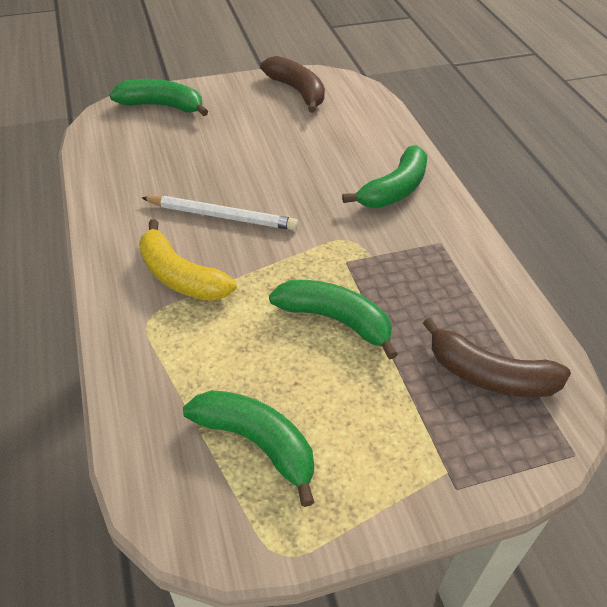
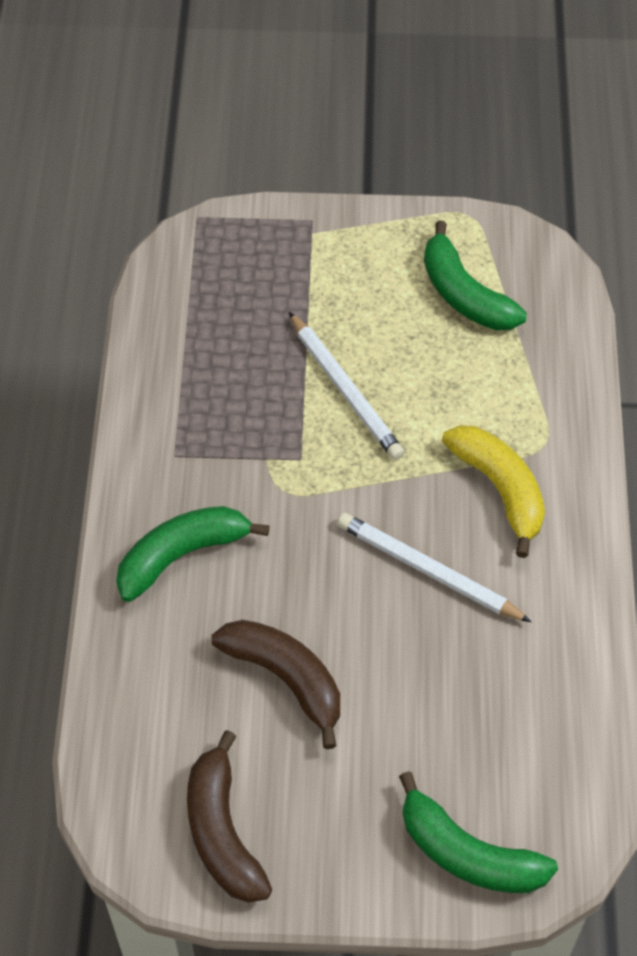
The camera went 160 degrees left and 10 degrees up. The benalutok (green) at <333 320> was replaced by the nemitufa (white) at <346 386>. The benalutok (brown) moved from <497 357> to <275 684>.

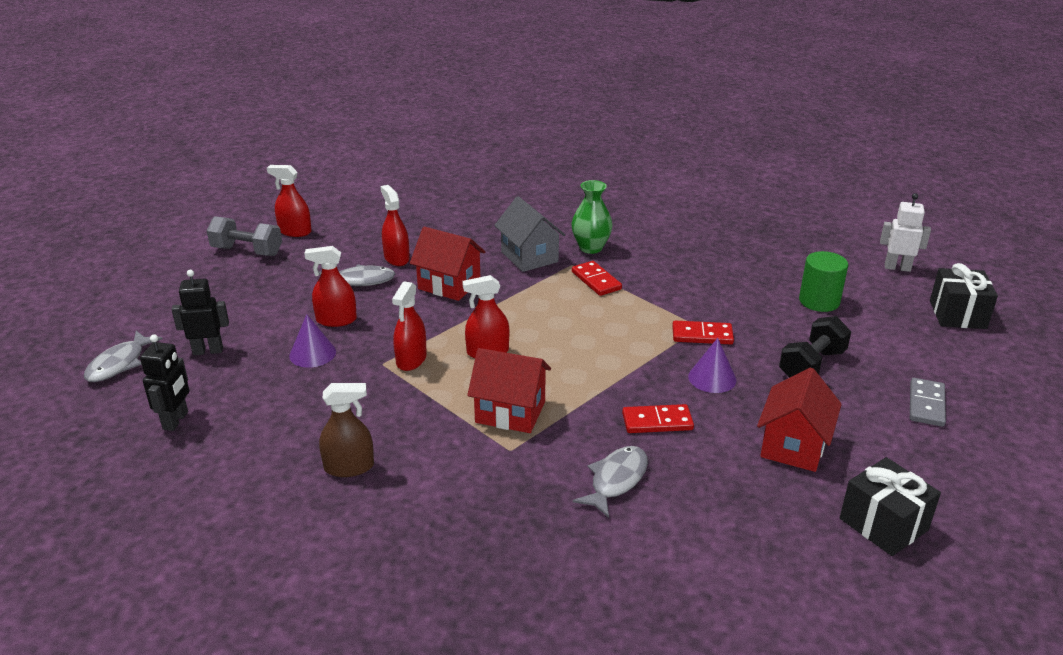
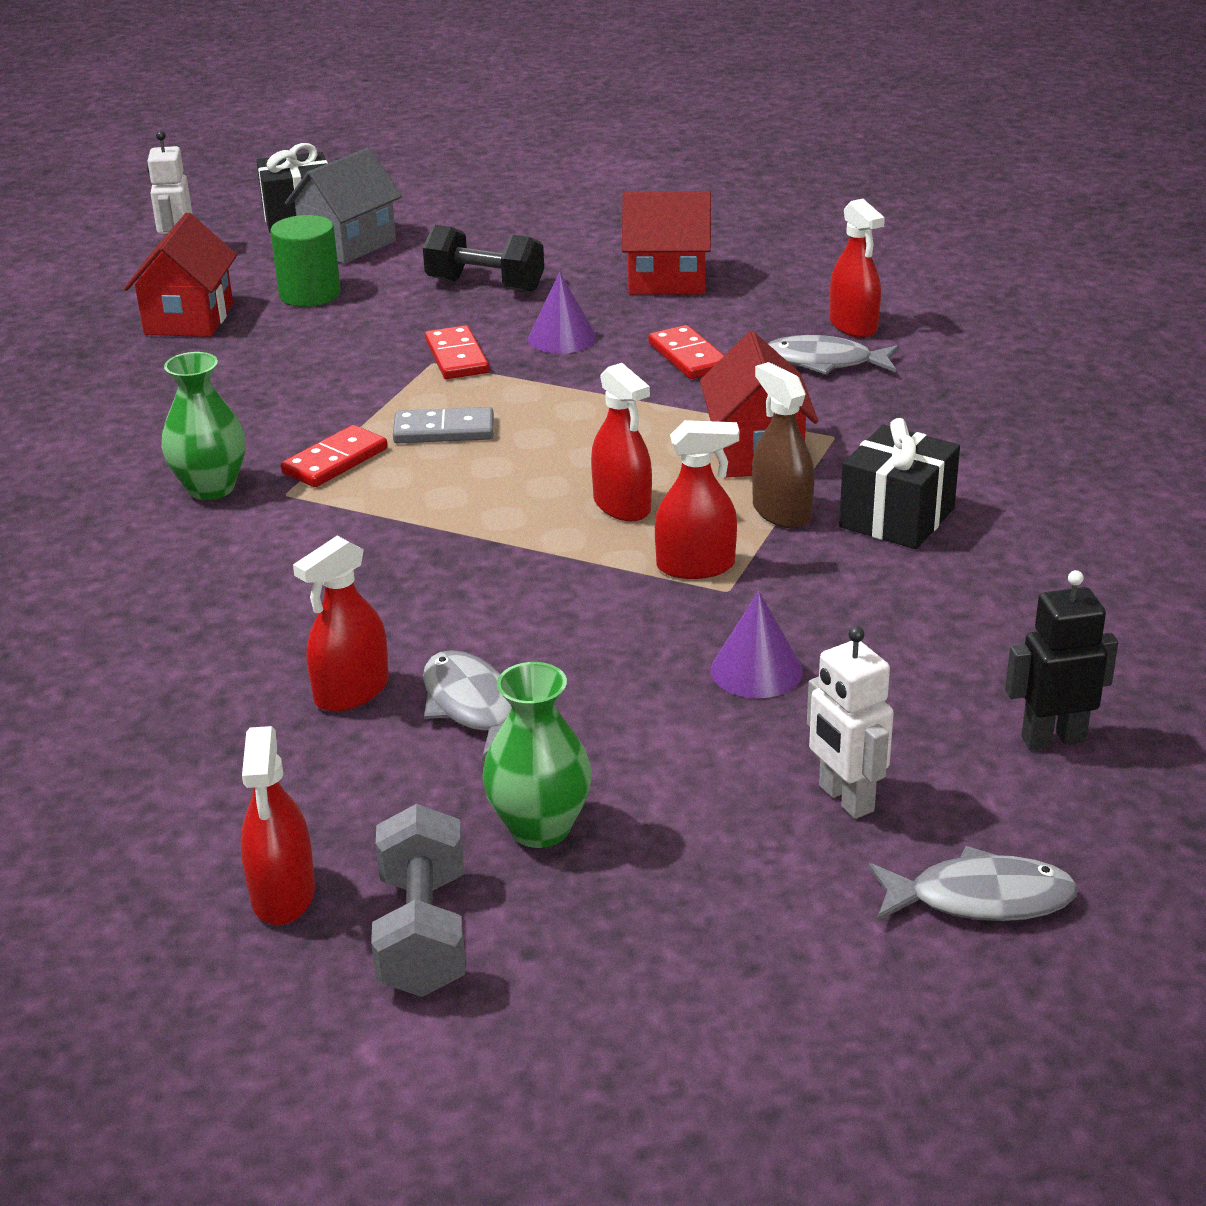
The camera went 110 degrees left and 0 degrees up. The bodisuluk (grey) moved from <530 234> to <343 206>. The bodisuluk (red) moved from <448 264> to <180 275>. The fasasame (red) moved from <330 286> to <857 268>. The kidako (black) at <200 312> became the kidako (white) at <850 722>. The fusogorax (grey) moved from <928 402> to <443 425>. The fasasame (brown) moved from <346 430> to <783 445>. The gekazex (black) moved from <890 506> to <899 483>. The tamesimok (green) at <537 755> appeared.

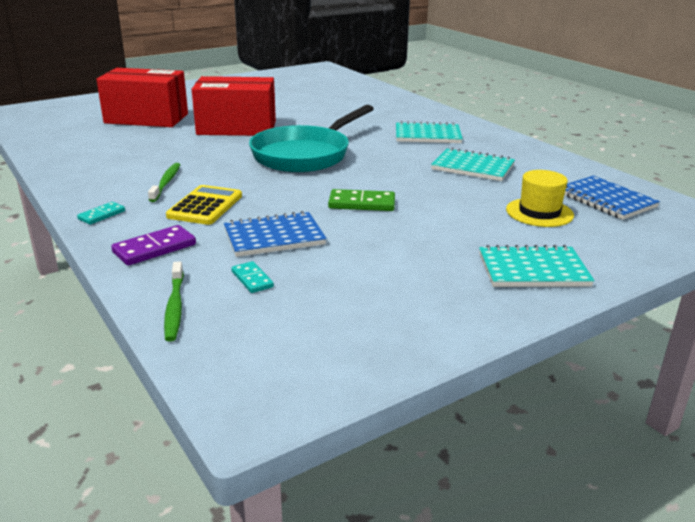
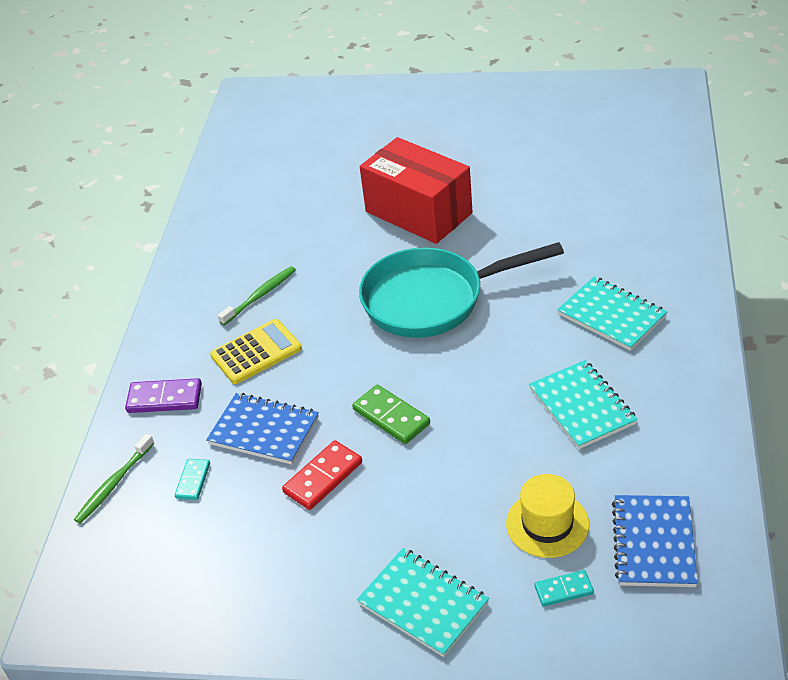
The camera went 45 degrees right and 15 degrees up. The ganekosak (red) at <142 97> disappeared. The fusogorax (turquoise) moved from <101 213> to <564 588>. The fusogorax (red) at <322 475> appeared.

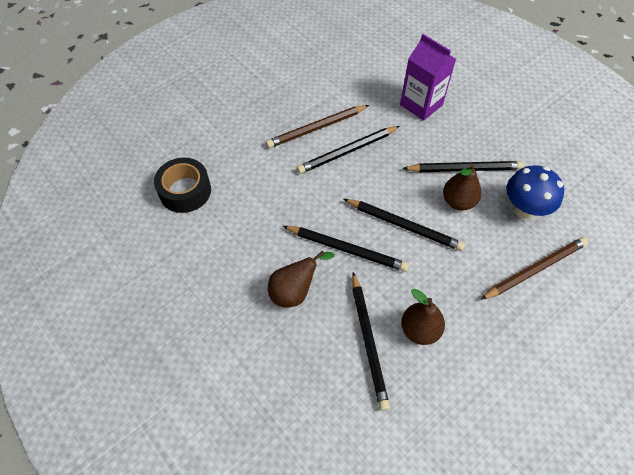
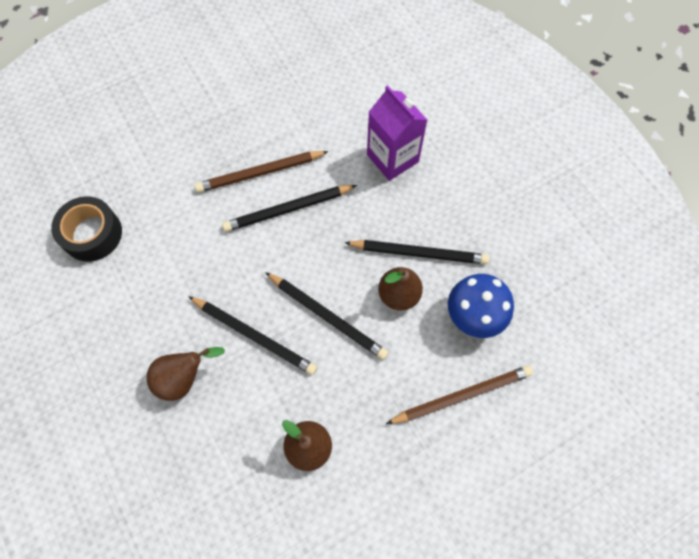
The camera went 10 degrees right and 10 degrees up. The nemitufa (black) at <371 341> disappeared.

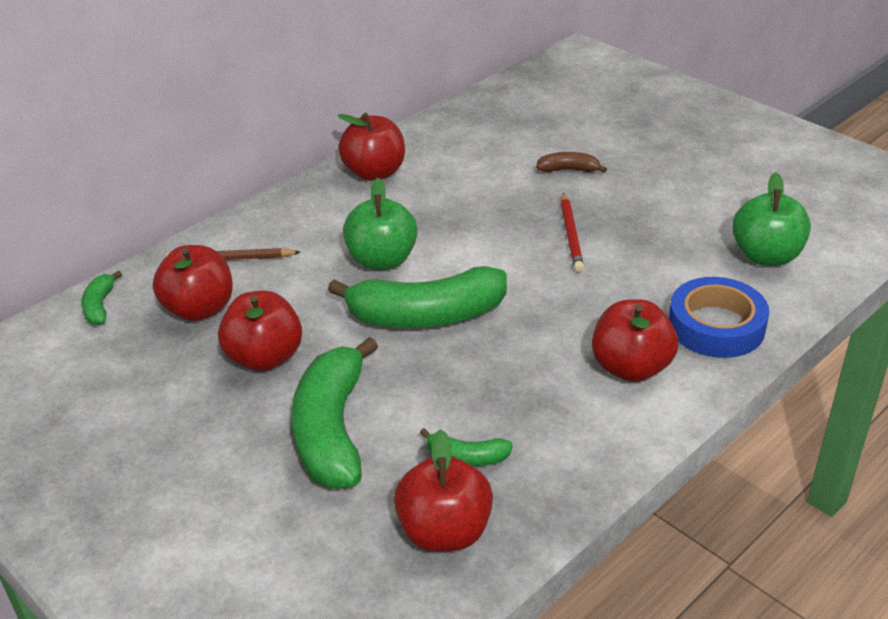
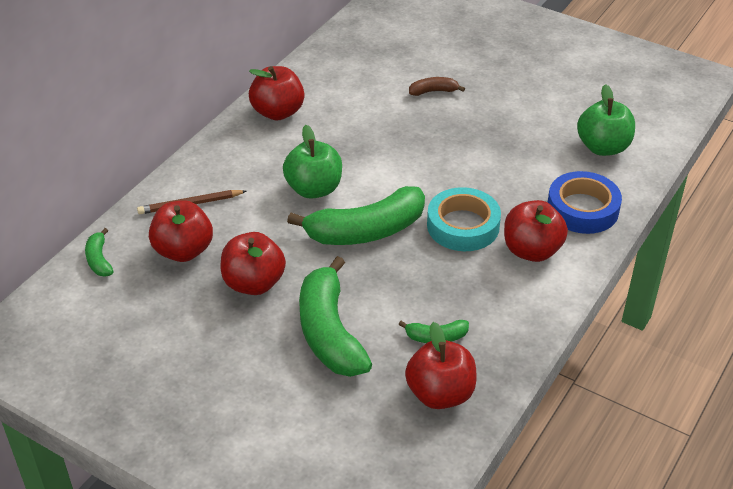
The camera went 15 degrees left and 5 degrees up. The nemitufa (red) at <572 232> disappeared. The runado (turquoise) at <464 219> appeared.

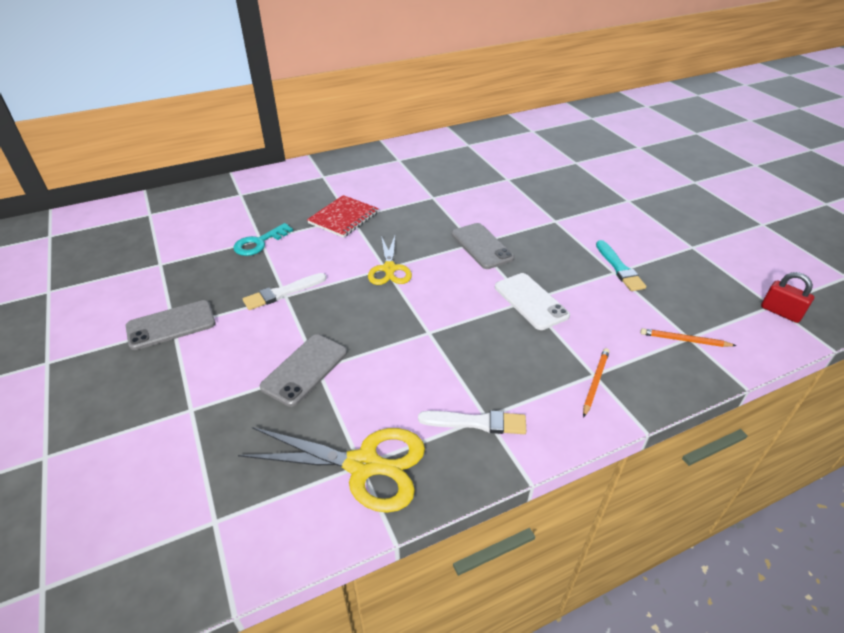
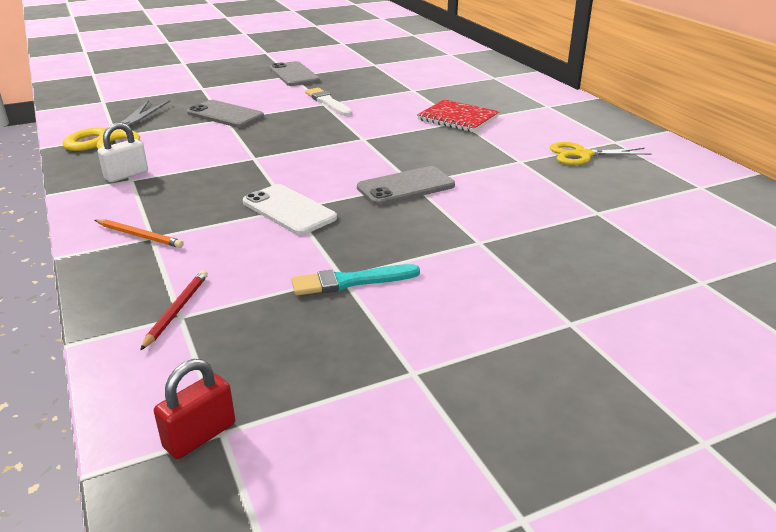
The camera went 90 degrees right and 10 degrees down. The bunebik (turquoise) at <263 239> disappeared. The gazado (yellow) moved from <390 260> to <601 153>. The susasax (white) at <532 301> turned 75 degrees clockwise. The nemitufa (orange) at <688 337> became the nemitufa (red) at <174 310>. The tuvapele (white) at <472 422> was replaced by the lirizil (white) at <123 152>.

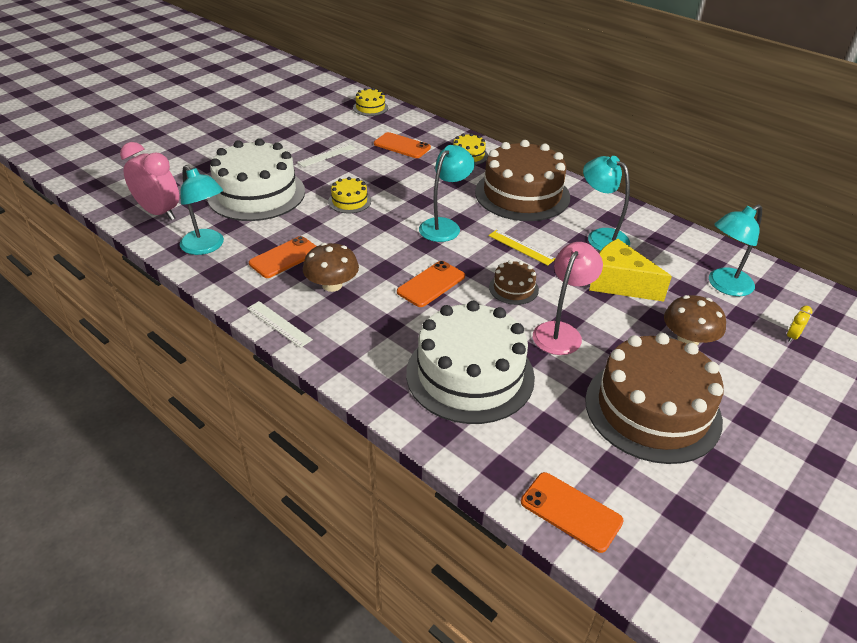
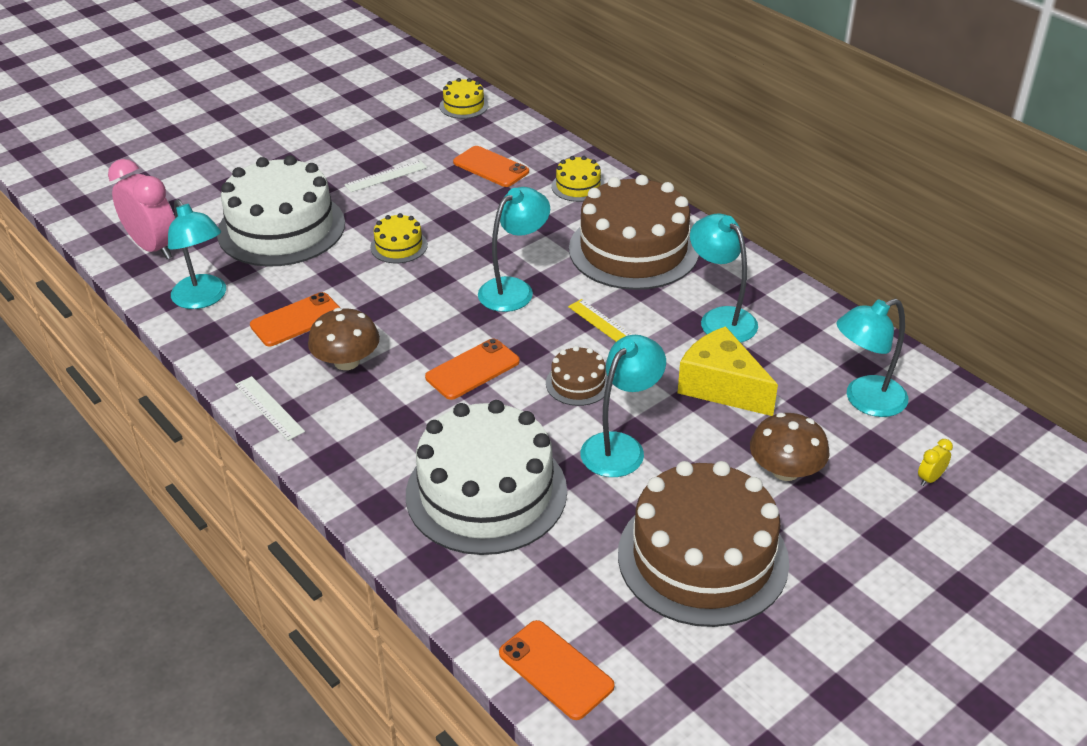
The camera went 10 degrees right and 0 degrees up. The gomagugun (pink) at <568 298> became the gomagugun (turquoise) at <623 406>.

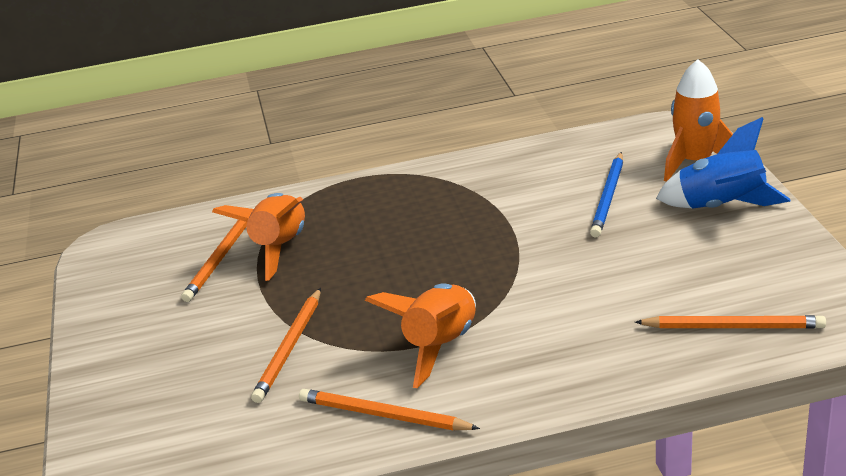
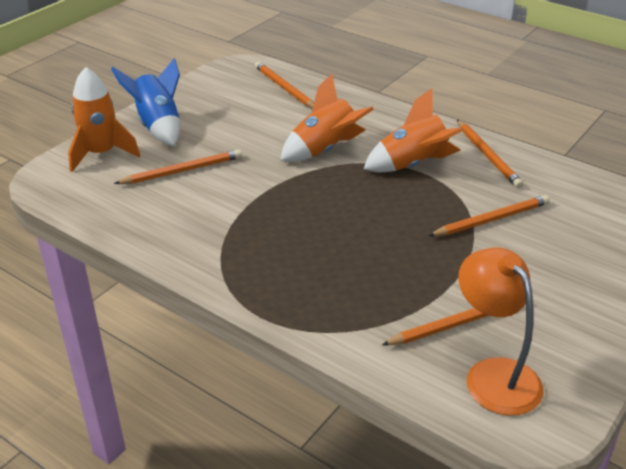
The camera went 135 degrees left and 5 degrees up. The nemitufa (blue) at <606 195> became the nemitufa (orange) at <178 166>. The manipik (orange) moved from <258 237> to <327 118>. The gomagugun (orange) at <500 331> appeared.

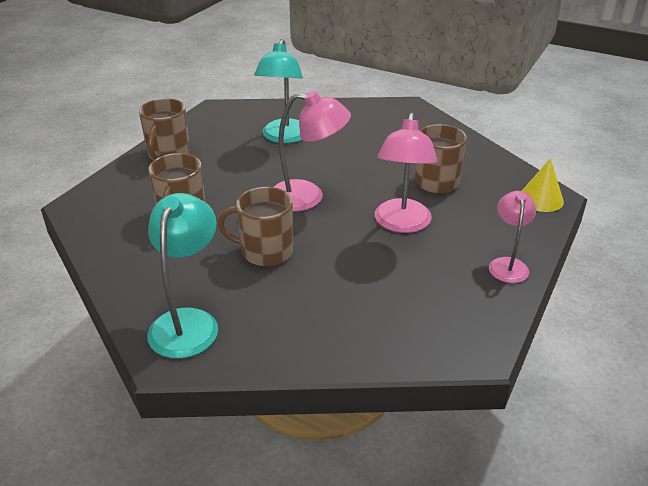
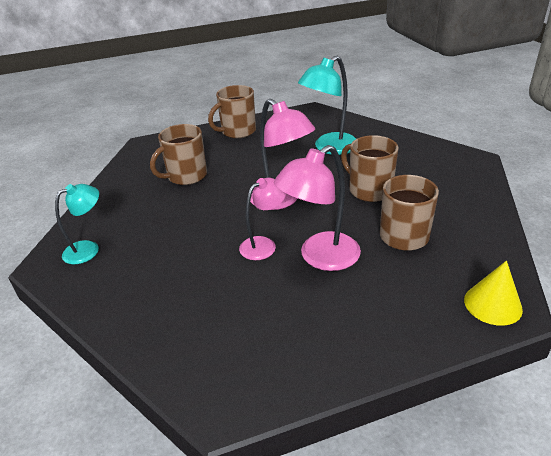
The camera went 45 degrees right and 0 degrees up. The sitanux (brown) moved from <255 226> to <370 168>. The gomagugun (pink) moved from <512 237> to <262 219>. The gomagugun (turquoise) at <182 276> changed to 0.63 times the size.

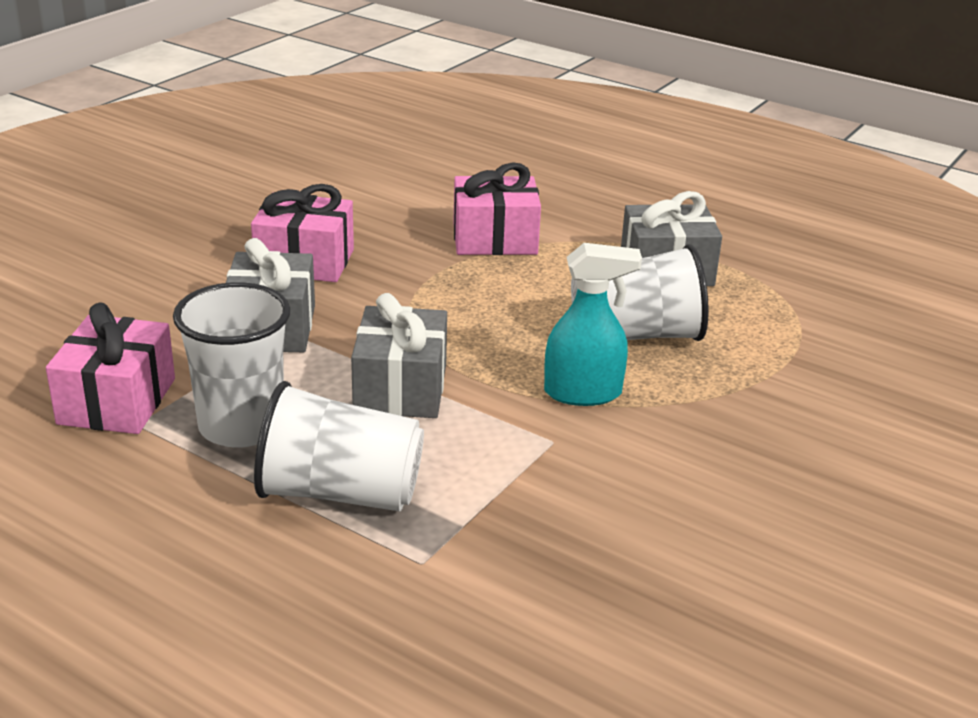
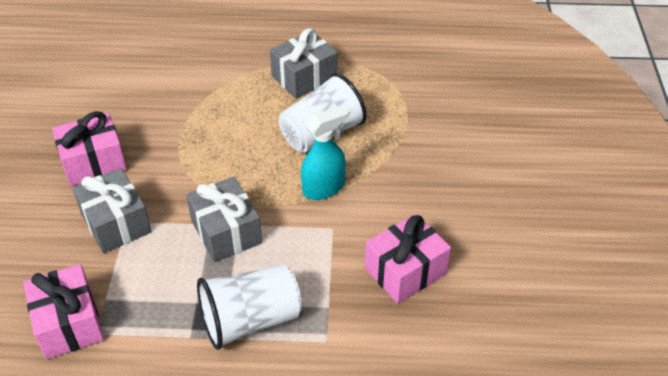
The camera went 30 degrees left and 15 degrees up. The gekazex (pink) moved from <497 208> to <408 258>. The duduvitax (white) at <231 365> disappeared.

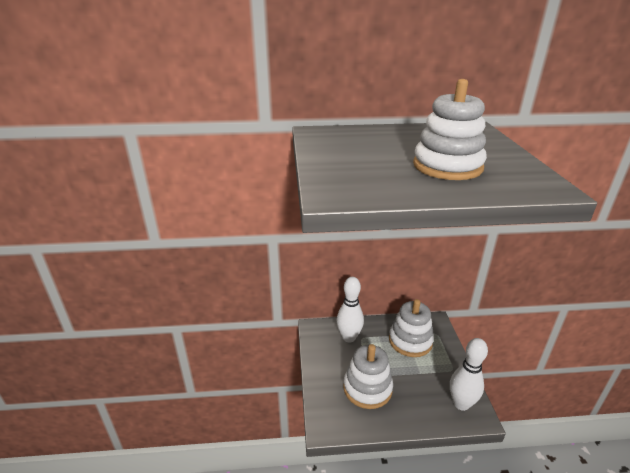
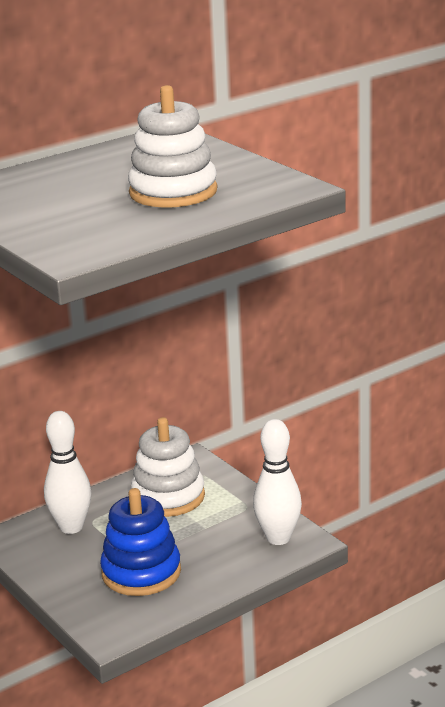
The camera went 30 degrees left and 5 degrees down. The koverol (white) at <368 376> became the koverol (blue) at <140 542>.

